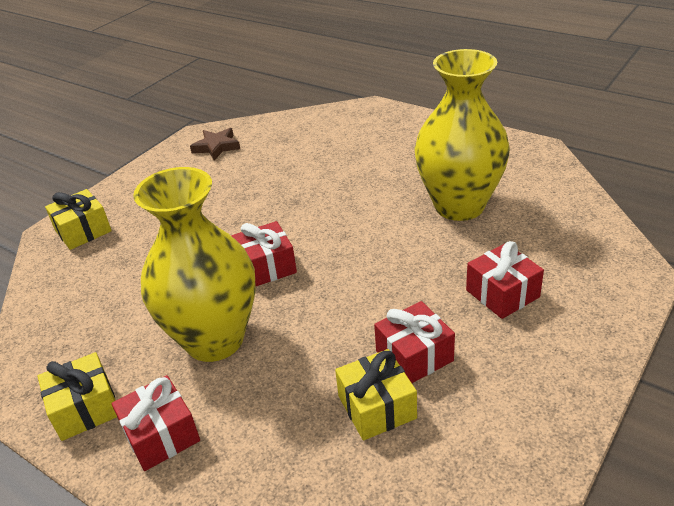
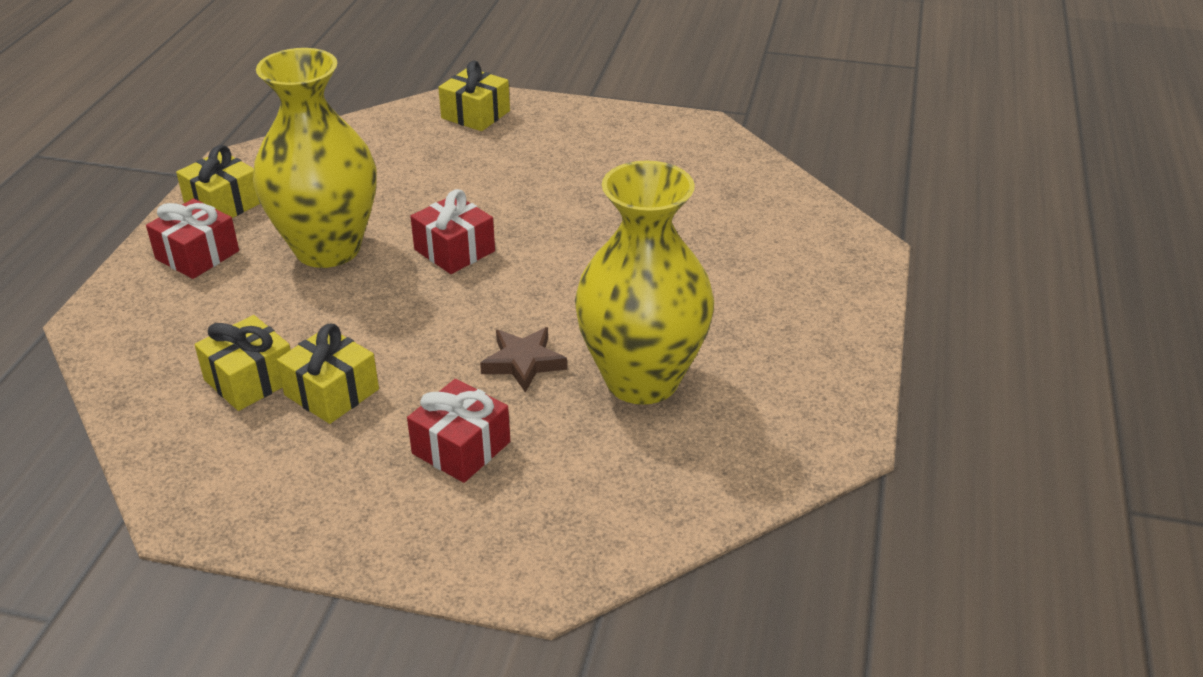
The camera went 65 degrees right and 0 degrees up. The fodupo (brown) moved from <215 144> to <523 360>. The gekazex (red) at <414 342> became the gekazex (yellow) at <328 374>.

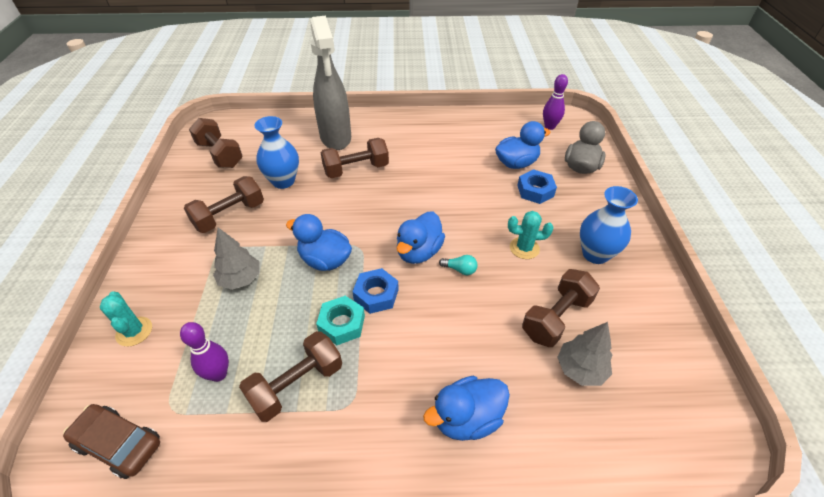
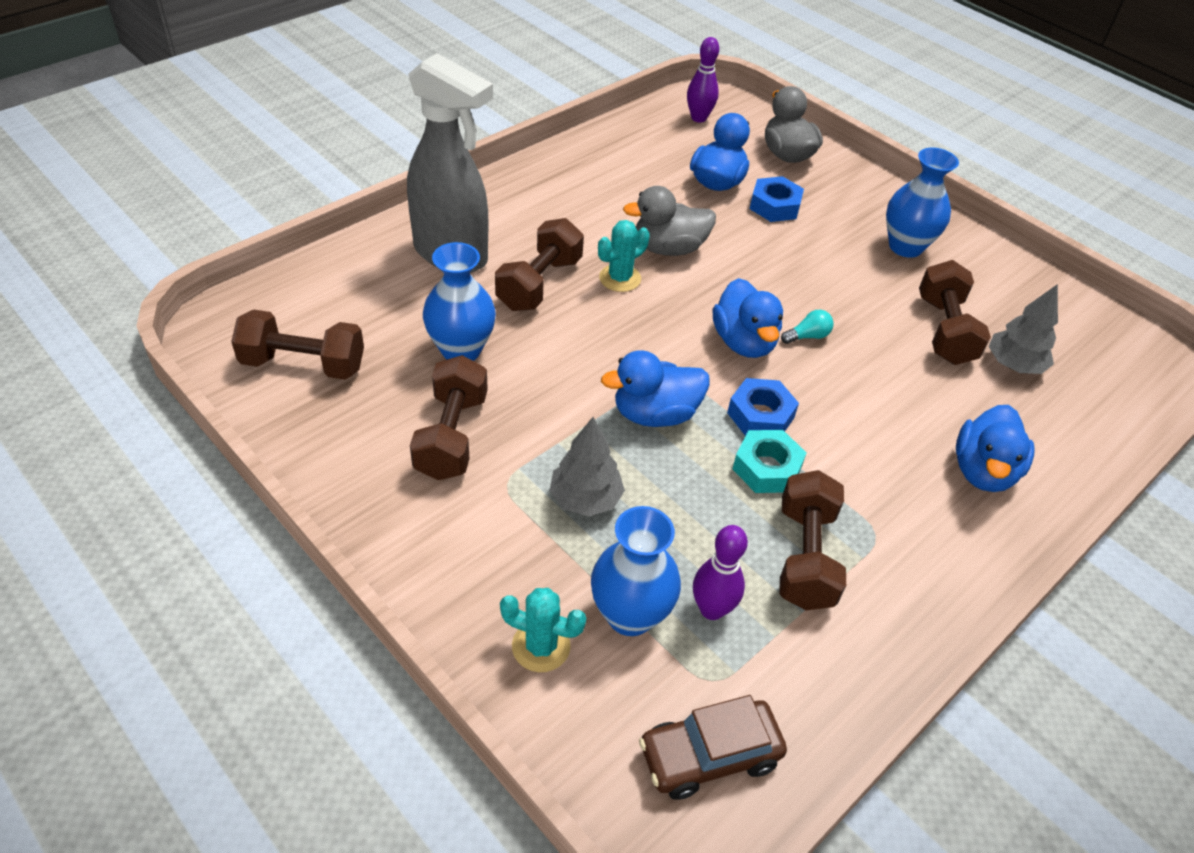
The camera went 45 degrees left and 0 degrees up. The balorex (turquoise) moved from <530 235> to <624 256>. The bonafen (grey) at <669 221> appeared. The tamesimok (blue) at <636 571> appeared.

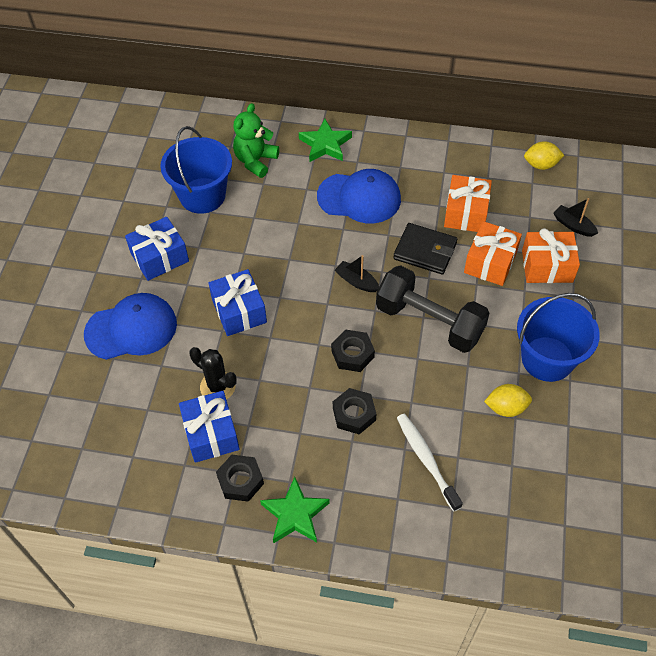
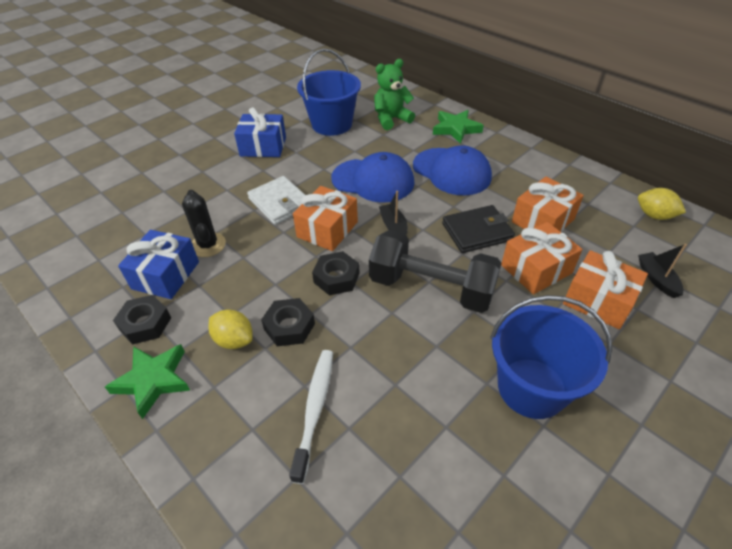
The camera went 35 degrees right and 10 degrees down. The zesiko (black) at <425 249> turned 75 degrees counterclockwise. The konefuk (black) at <432 309> turned 45 degrees counterclockwise. The gekazex (blue) at <237 302> was replaced by the zesiko (white) at <276 200>. The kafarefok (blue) moved from <130 326> to <372 177>. The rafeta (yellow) moved from <508 400> to <230 329>. The gekazex (orange) at <325 218> appeared.

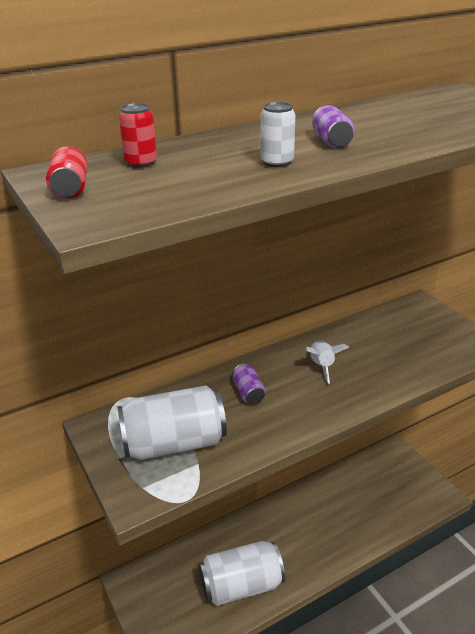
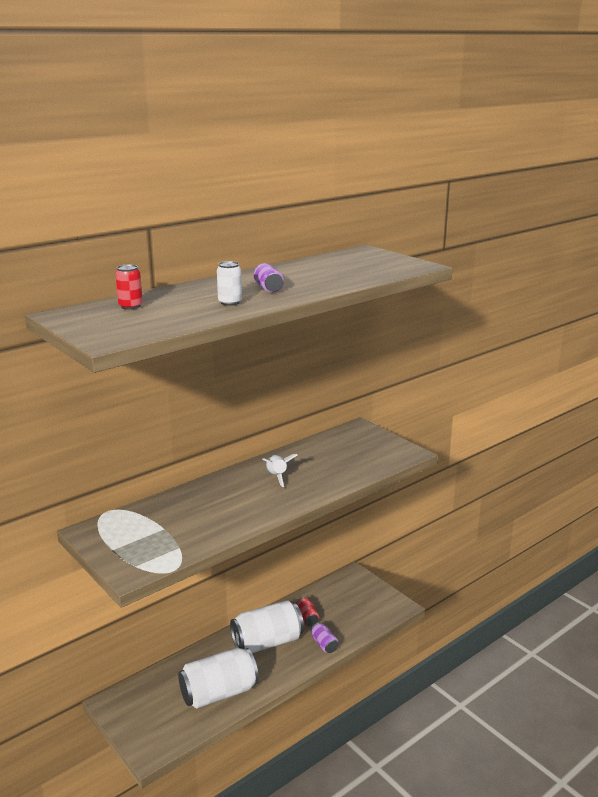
The camera went 10 degrees left and 10 degrees down. The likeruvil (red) moved from <67 172> to <307 612>. The likeruvil (purple) moved from <249 383> to <324 637>. The likeruvil (white) moved from <172 422> to <267 626>.

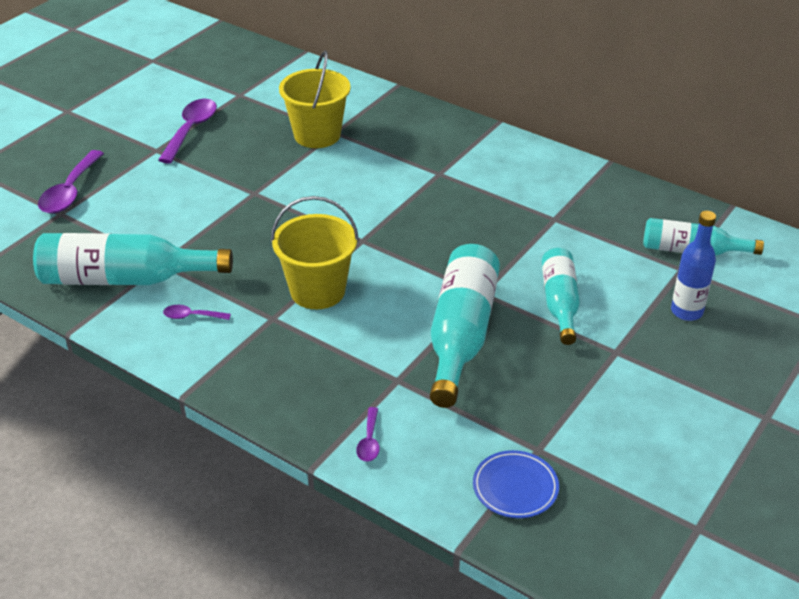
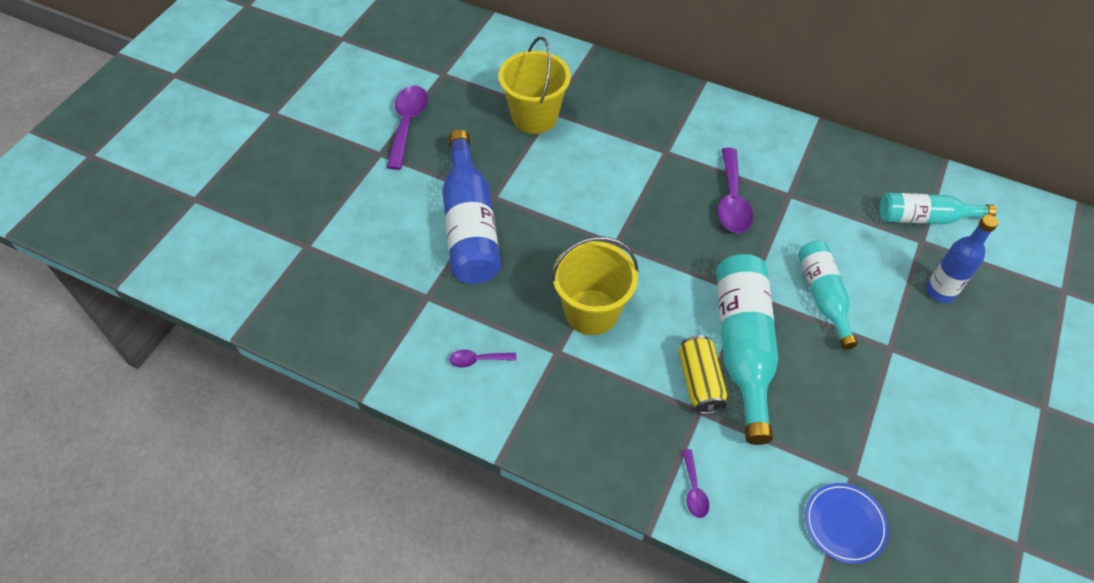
The camera went 10 degrees left and 15 degrees up. The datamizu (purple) moved from <71 182> to <735 190>. The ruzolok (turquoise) at <133 259> disappeared. The ruzolok (blue) at <471 206> appeared. The likeruvil (yellow) at <703 374> appeared.

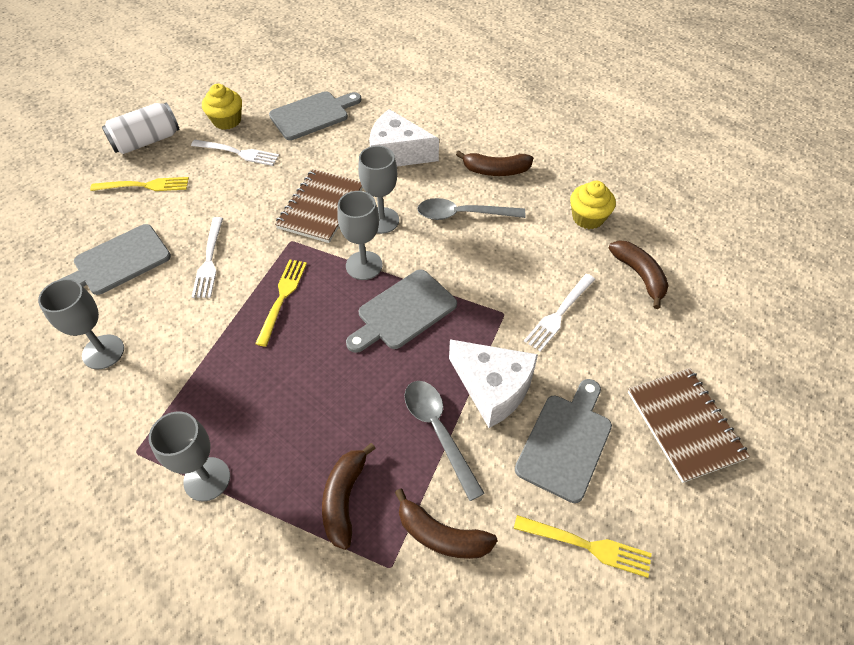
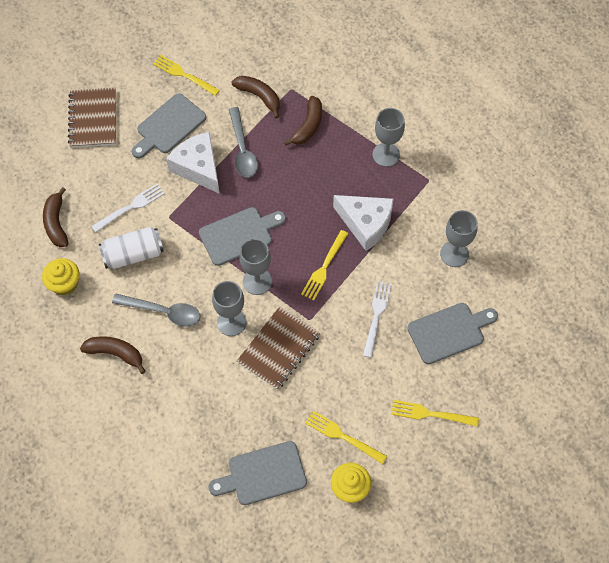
The camera went 165 degrees left and 10 degrees up. The likeruvil (white) moved from <141 128> to <131 248>. The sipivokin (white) moved from <404 138> to <363 223>. The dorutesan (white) at <235 153> became the dorutesan (yellow) at <346 437>.

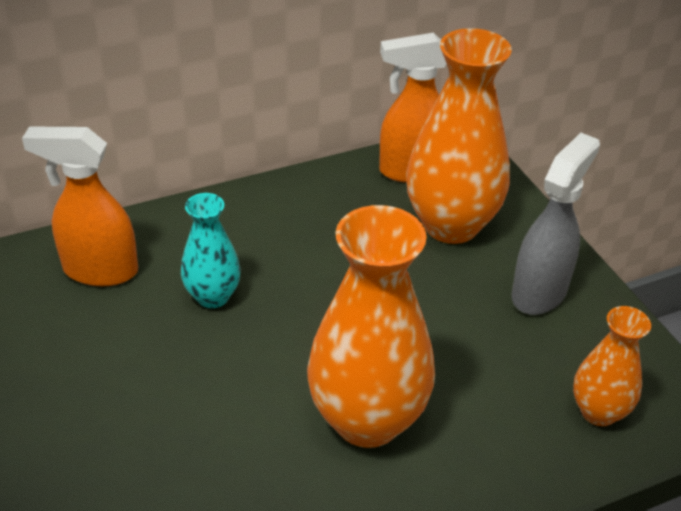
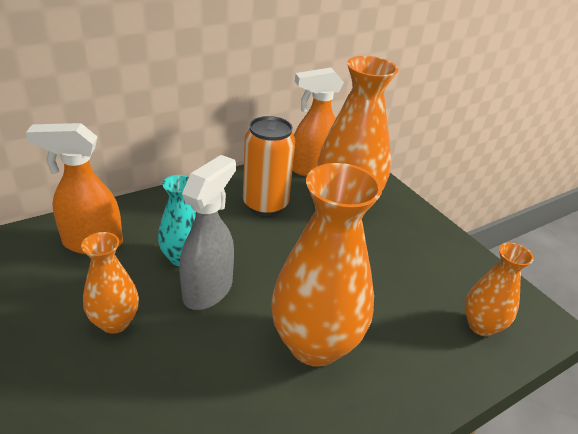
The camera went 10 degrees left and 5 degrees down. The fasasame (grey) moved from <555 224> to <207 232>. The likeruvil (orange) at <269 166> appeared. The tamesimok (orange) at <110 283> appeared.

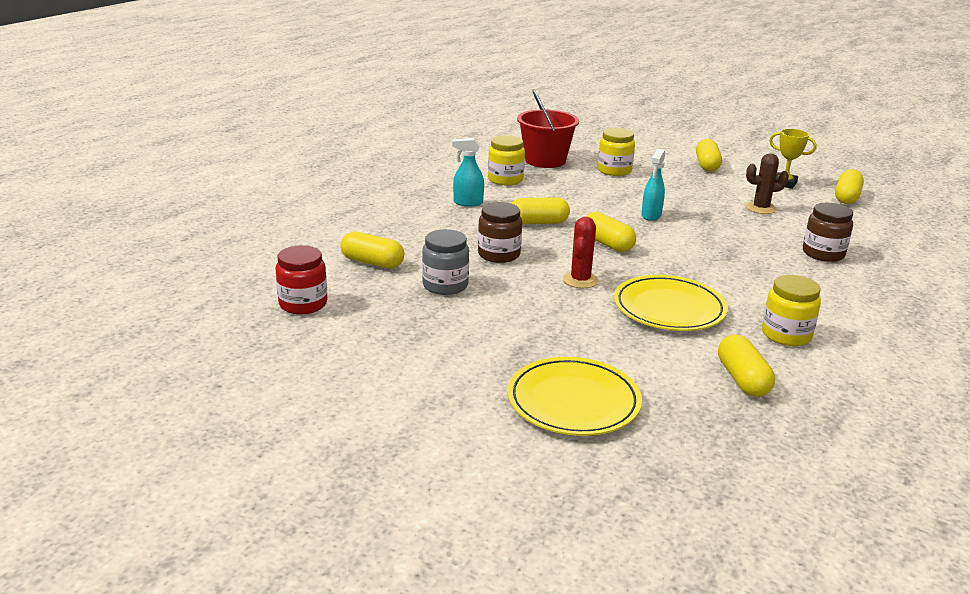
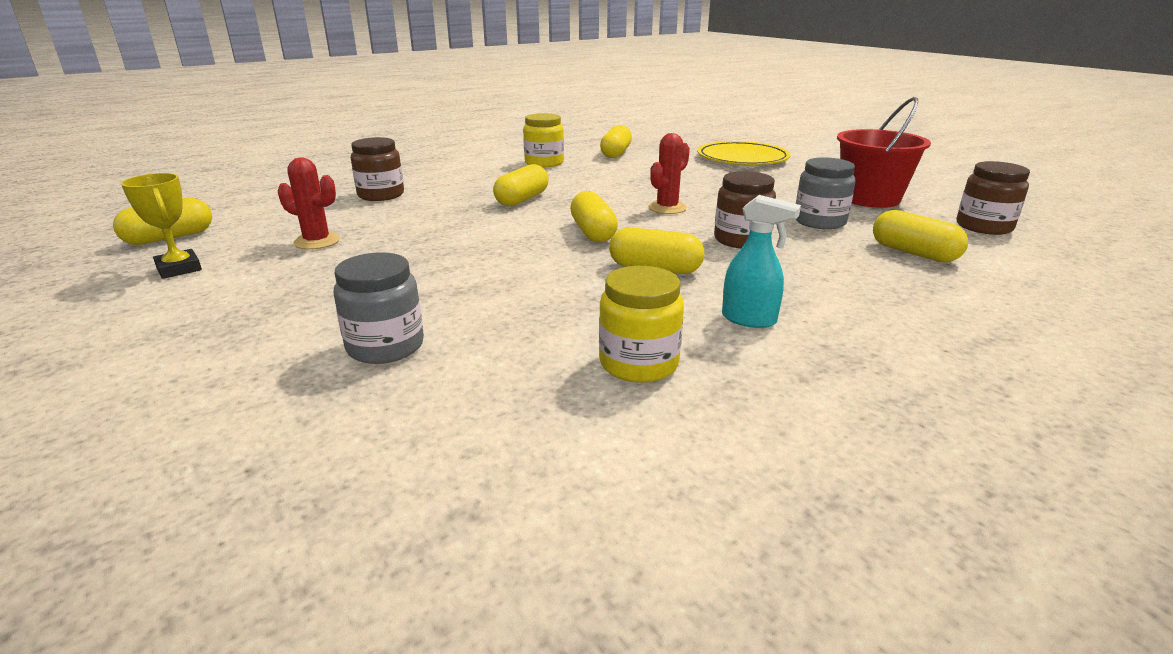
The camera went 155 degrees left and 0 degrees up. The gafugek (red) moved from <548 128> to <884 152>. The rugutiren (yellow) at <616 152> became the rugutiren (grey) at <379 308>. The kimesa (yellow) moved from <709 155> to <521 185>. The fasasame (turquoise) at <653 185> disappeared. The balorex (brown) at <767 183> became the balorex (red) at <309 204>. The rugutiren (red) at <301 279> became the rugutiren (brown) at <993 198>. The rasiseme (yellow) at <671 303> disappeared.

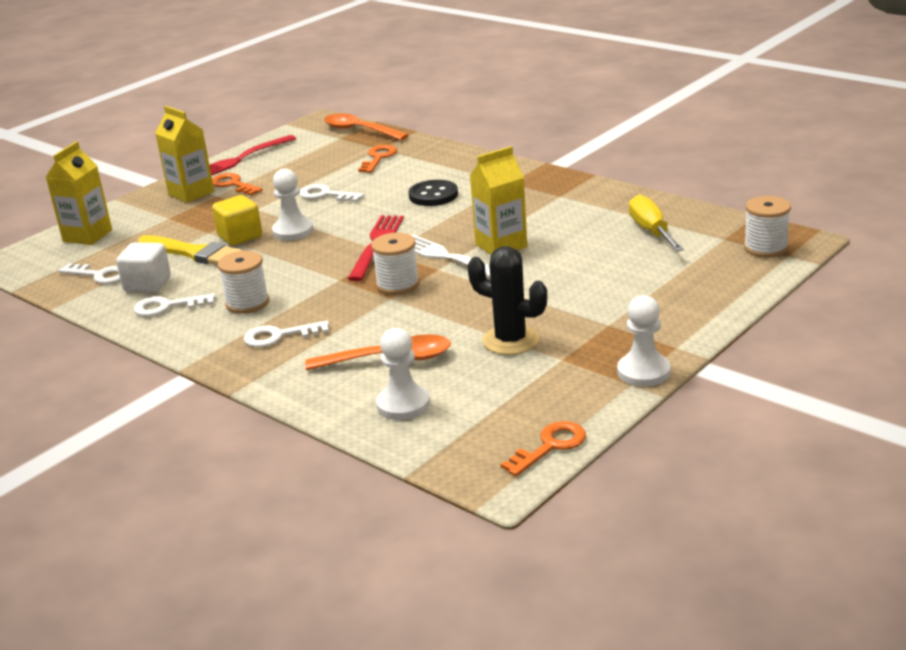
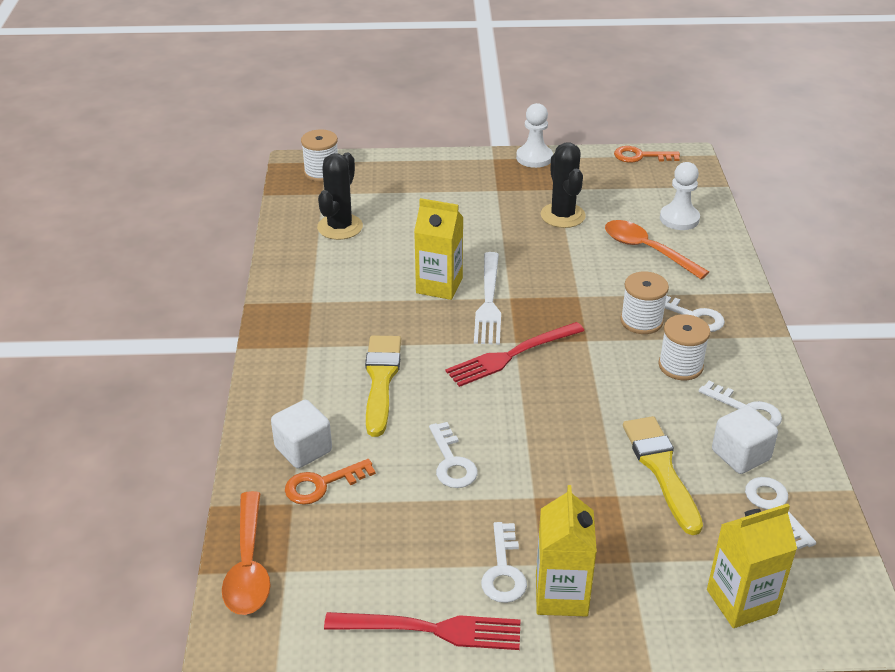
The camera went 135 degrees left and 10 degrees up. The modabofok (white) at <292 205> disappeared. The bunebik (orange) at <237 184> became the bunebik (white) at <504 562>. The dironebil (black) at <433 193> was replaced by the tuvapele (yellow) at <383 386>. The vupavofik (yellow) at <237 220> disappeared. The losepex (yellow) at <656 223> was replaced by the balorex (black) at <340 196>. The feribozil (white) moved from <395 264> to <644 302>. The vupavofik (white) at <301 434> appeared.

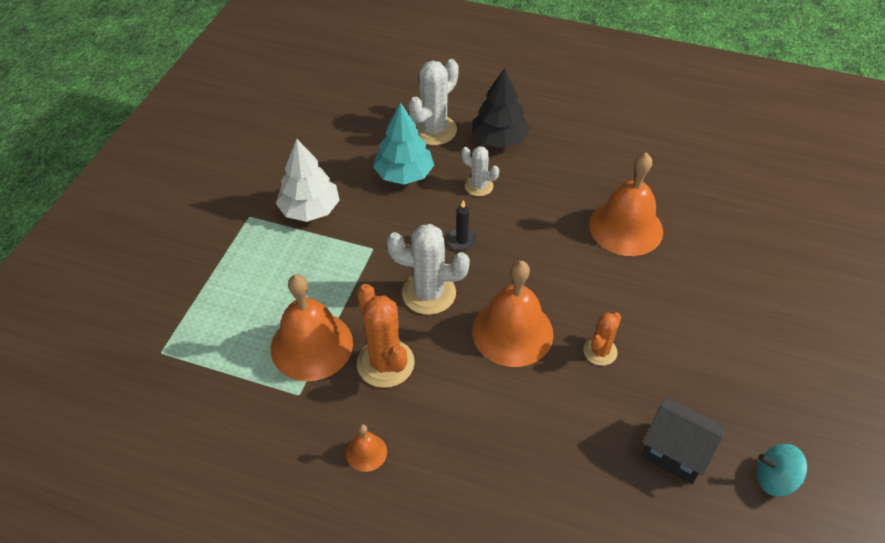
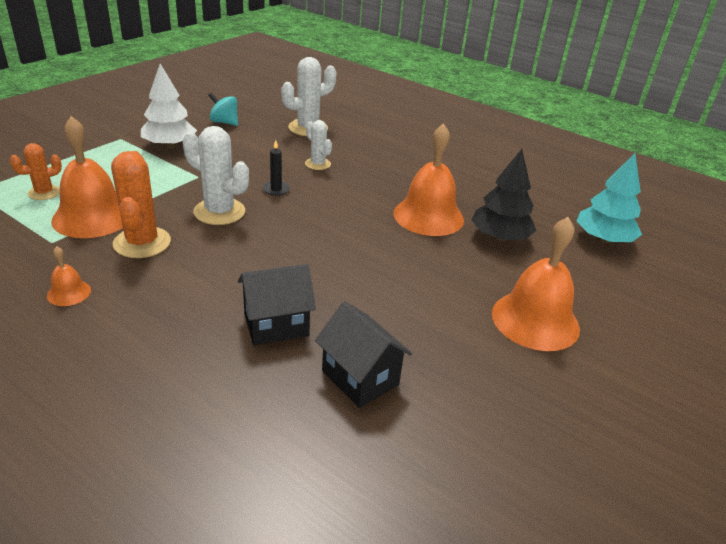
The camera went 15 degrees right and 15 degrees down. The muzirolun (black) moved from <501 108> to <504 195>. The muzirolun (turquoise) moved from <403 143> to <609 198>. The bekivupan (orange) moved from <513 314> to <536 284>. The balorex (orange) moved from <602 339> to <36 171>. The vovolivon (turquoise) moved from <782 470> to <223 109>. The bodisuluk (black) at <277 304> appeared.

